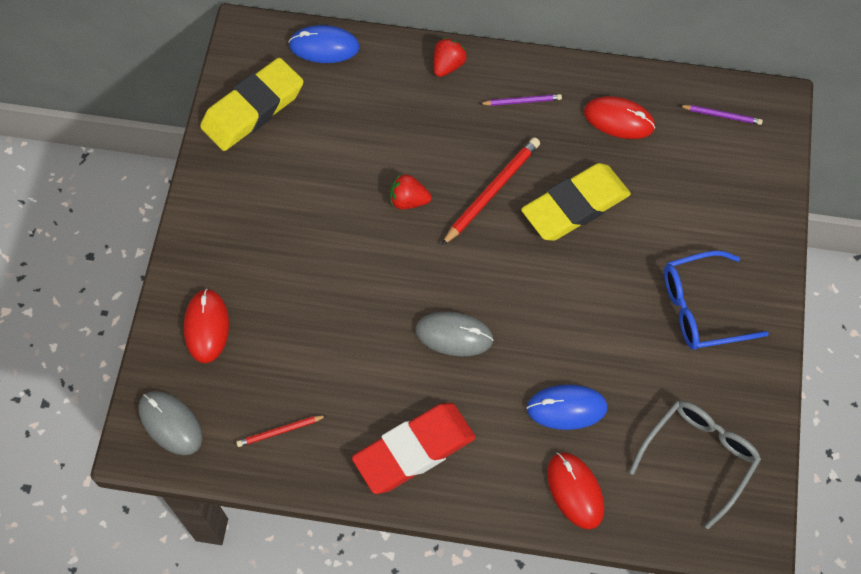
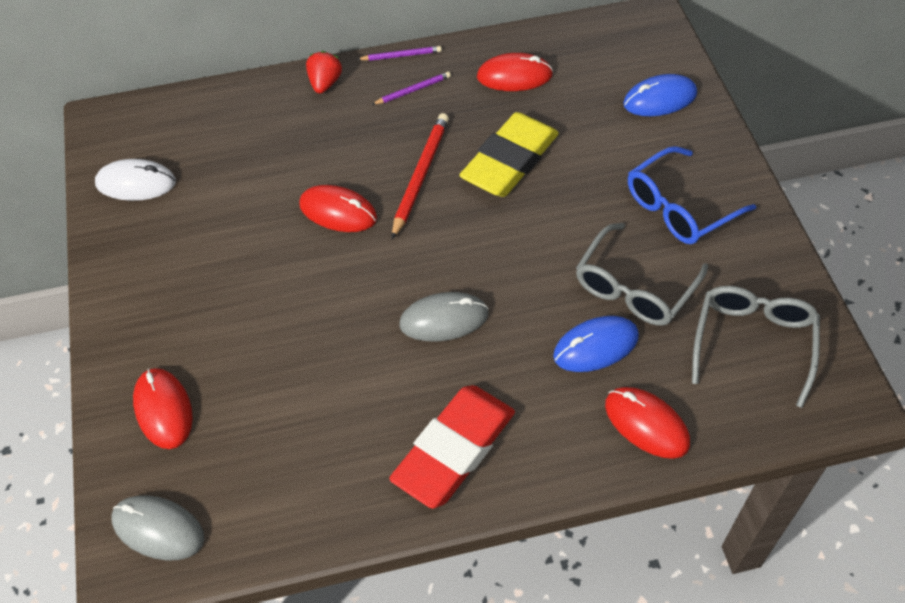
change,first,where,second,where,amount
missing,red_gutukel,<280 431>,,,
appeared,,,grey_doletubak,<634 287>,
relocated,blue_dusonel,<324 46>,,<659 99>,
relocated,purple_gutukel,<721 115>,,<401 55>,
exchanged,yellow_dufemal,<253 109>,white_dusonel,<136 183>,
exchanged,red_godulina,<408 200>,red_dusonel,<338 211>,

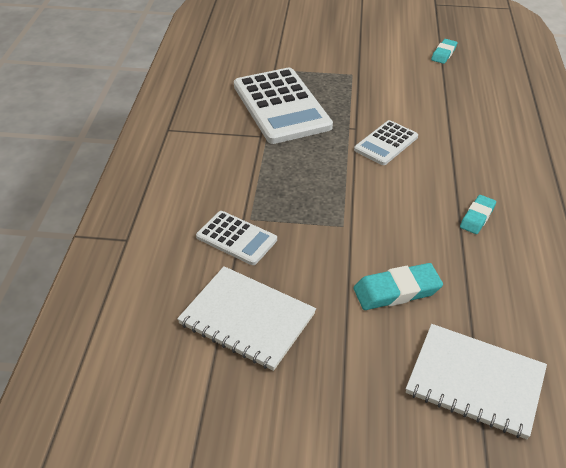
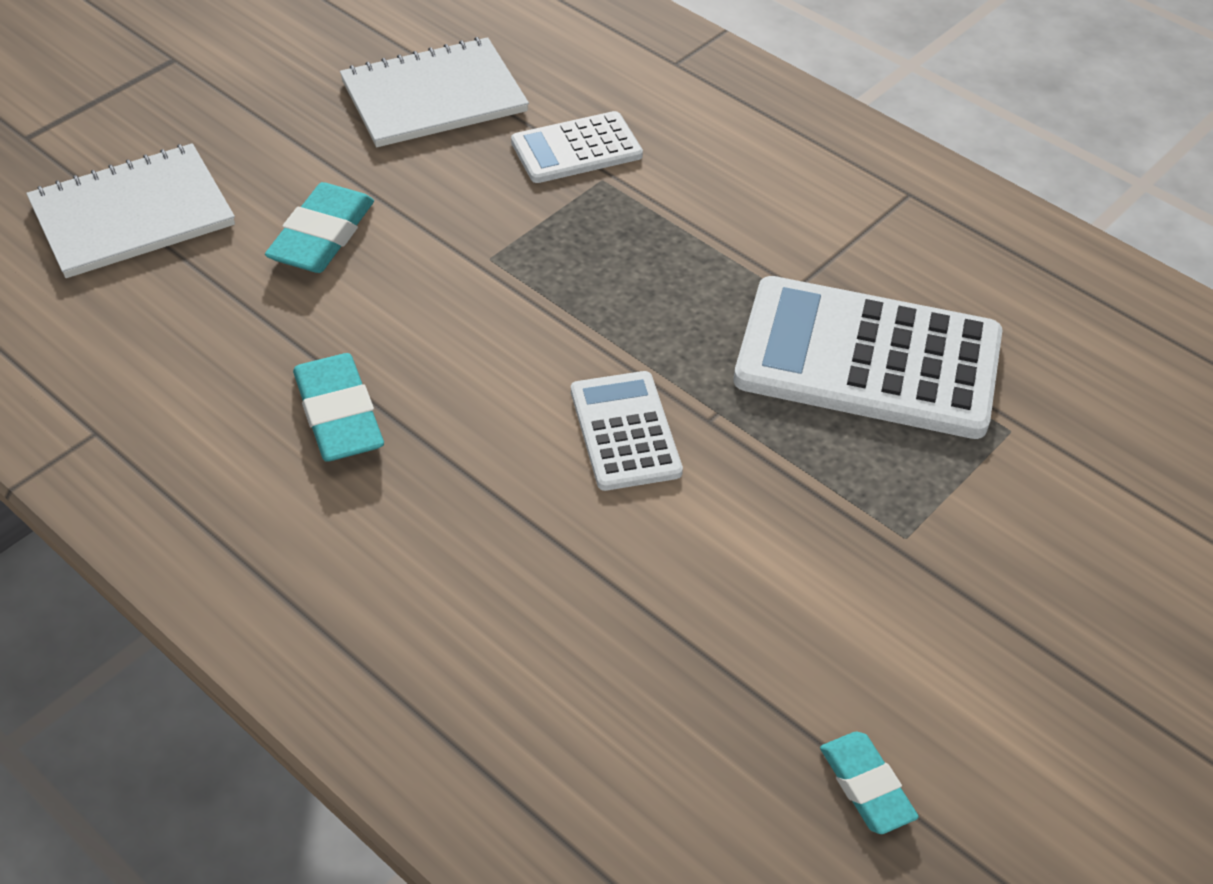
change,first,where,second,where,amount
size,turquoise_dufemal,<477 217>,,<339 415>,x1.54

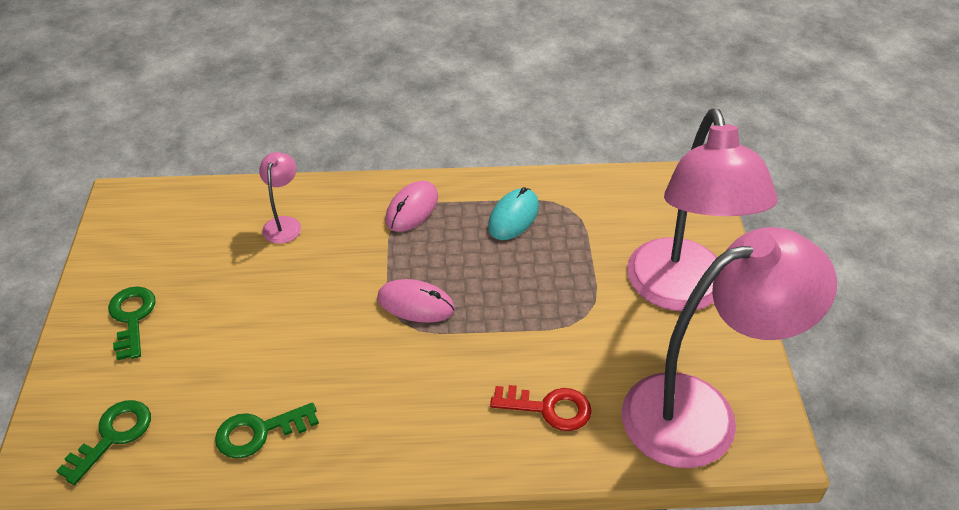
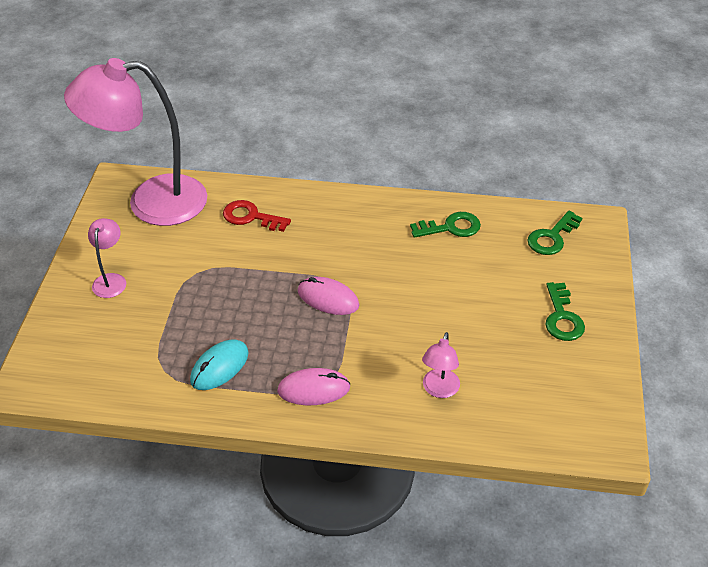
change,first,where,second,where,amount
spun,pink_dusonel,<412 209>,,<314 389>,45 degrees clockwise
size,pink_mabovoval,<681 292>,,<111 280>,x0.41

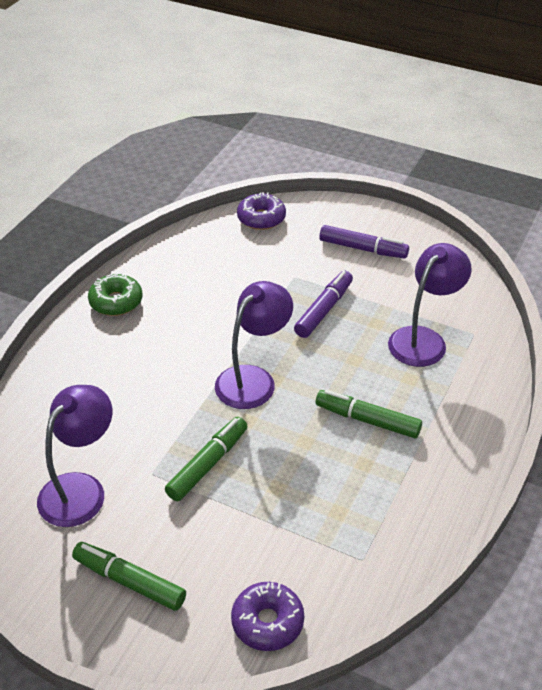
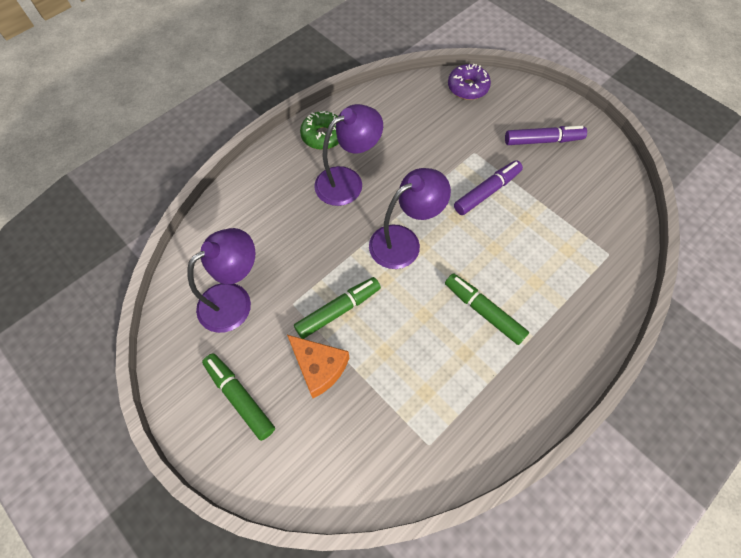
change,first,where,second,where,amount
missing,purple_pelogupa,<267 622>,,,
appeared,,,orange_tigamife,<319 367>,
relocated,purple_mabovoval,<423 339>,,<348 181>,
spun,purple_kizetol,<363 249>,,<543 141>,45 degrees counterclockwise

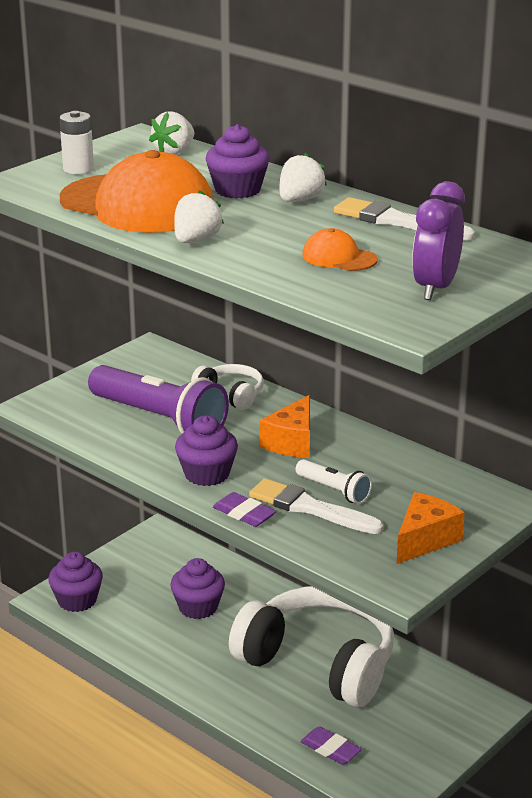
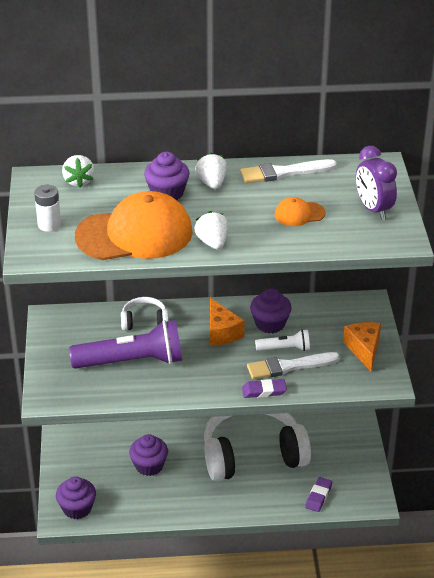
change,first,where,second,where,amount
relocated,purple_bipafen,<207 474>,,<270 324>,
spun,purple_dufemal,<330 749>,,<318 496>,60 degrees counterclockwise

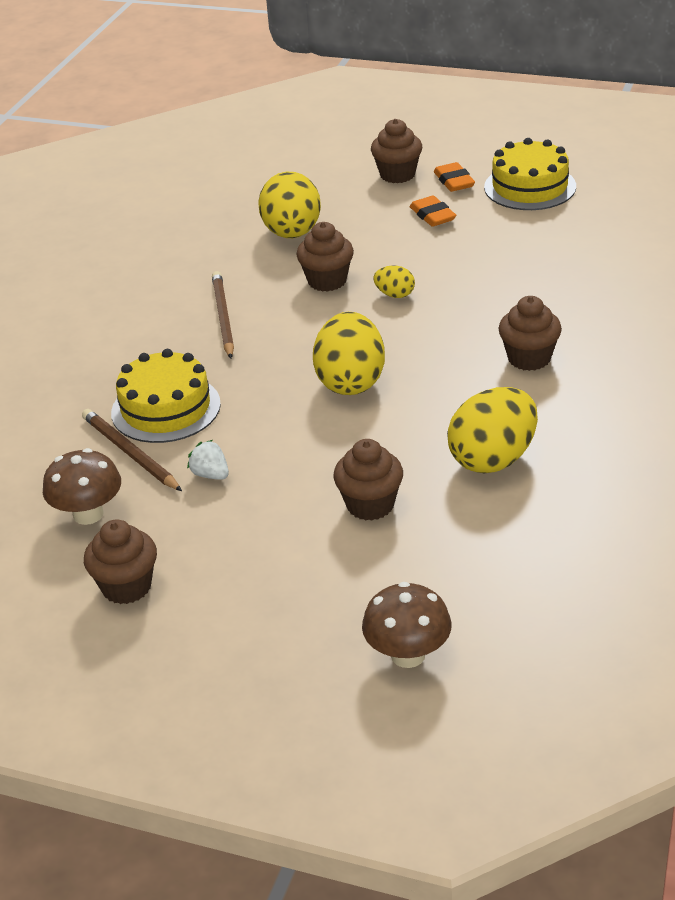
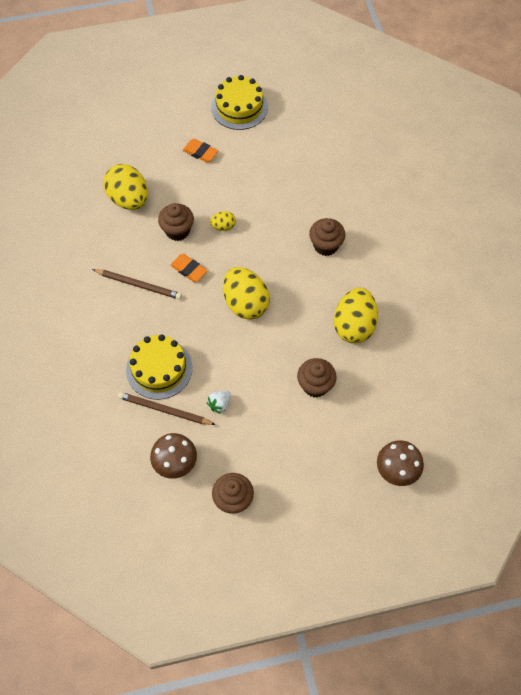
change,first,where,second,where,amount
missing,brown_bipafen,<397 174>,,,
relocated,orange_dufemal,<454 181>,,<189 269>,
spun,white_godulina,<210 475>,,<219 404>,60 degrees counterclockwise
spun,brown_gutukel,<223 317>,,<138 285>,150 degrees clockwise

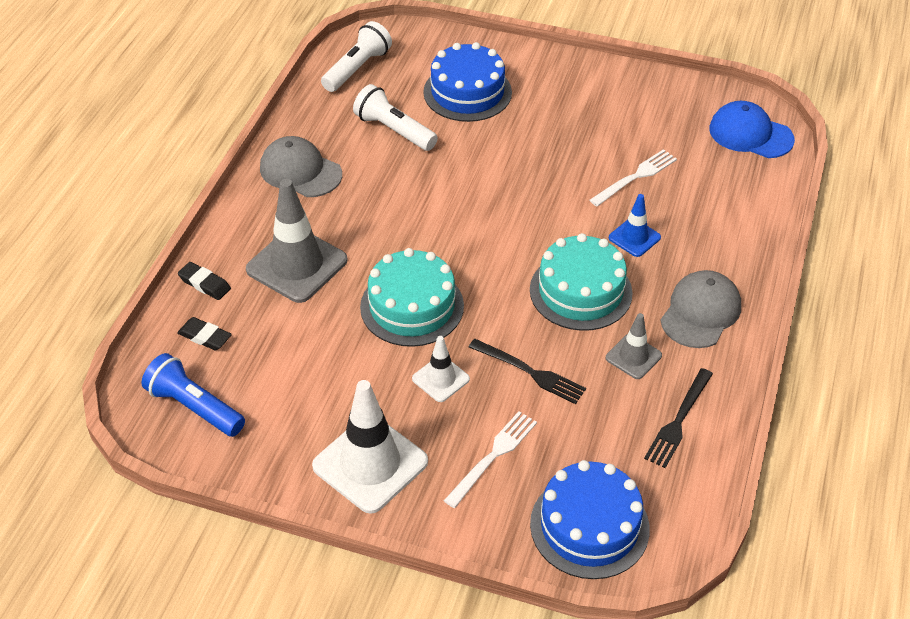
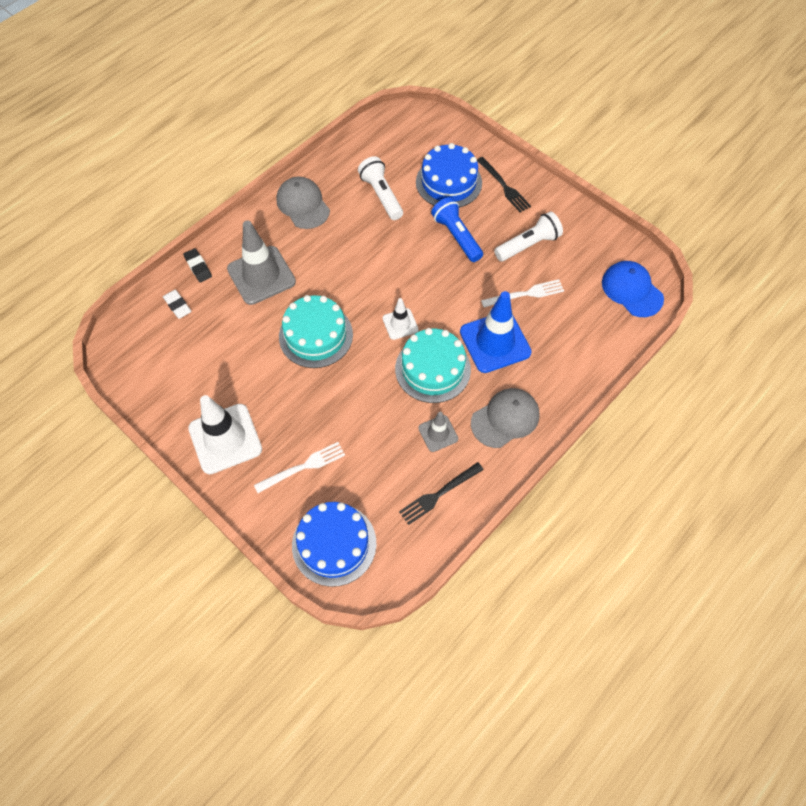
change,first,where,second,where,amount
relocated,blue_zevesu,<194 407>,,<457 236>,
relocated,white_zevesu,<357 69>,,<528 245>,
relocated,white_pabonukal,<440 379>,,<400 324>,
relocated,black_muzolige,<530 372>,,<504 186>,
colour,black_dufemal,<205 337>,white_dufemal,<177 306>,
size,blue_pabonukal,<634 238>,,<495 342>,x1.90

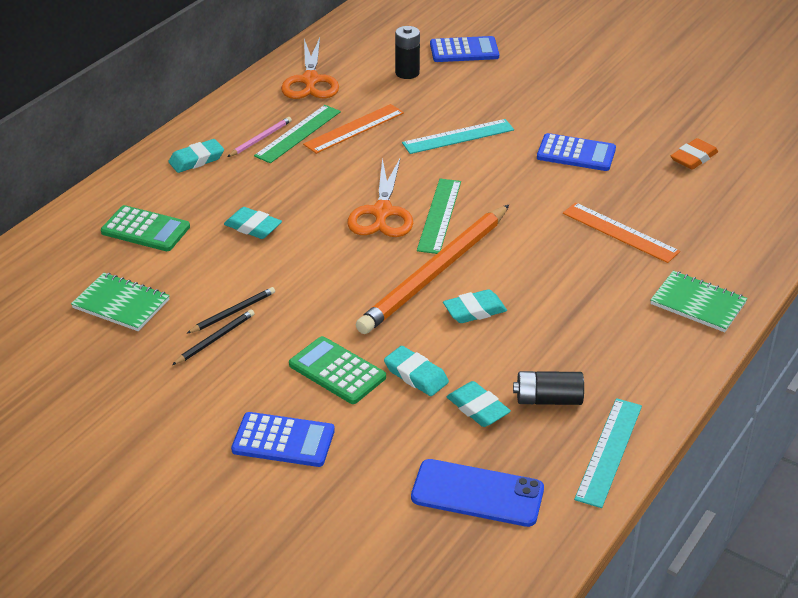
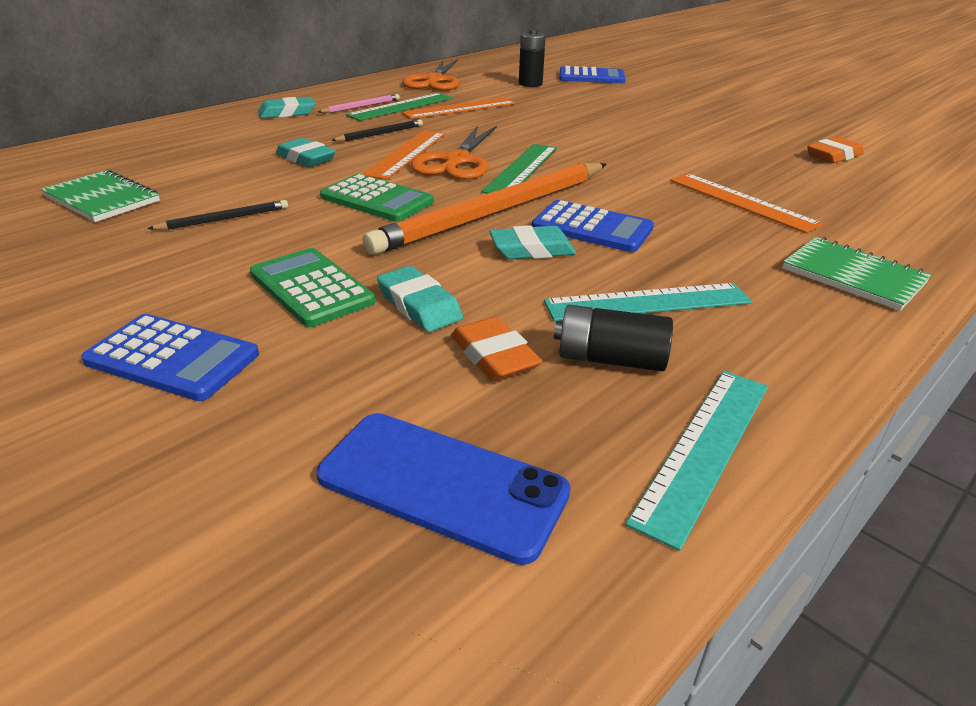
change,first,where,second,where,amount
appeared,,,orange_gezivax,<407 154>,
relocated,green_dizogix,<145 230>,,<376 200>,
relocated,black_gutukel,<215 339>,,<380 134>,
relocated,turquoise_gezivax,<458 136>,,<647 302>,
relocated,blue_dizogix,<576 153>,,<592 228>,
colour,turquoise_dufemal,<478 408>,orange_dufemal,<494 356>,

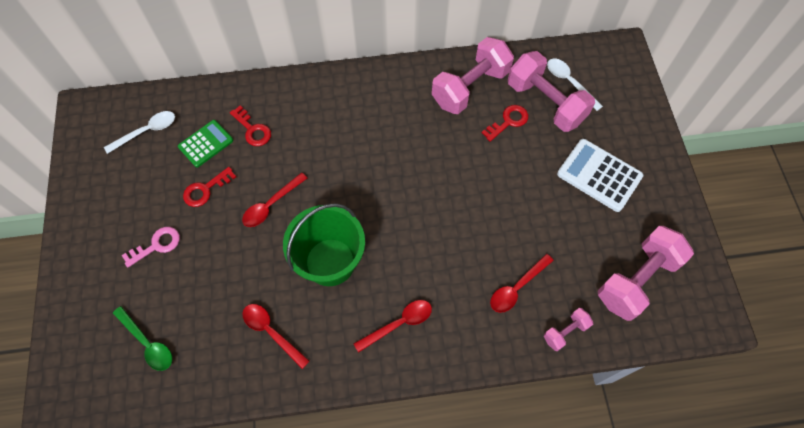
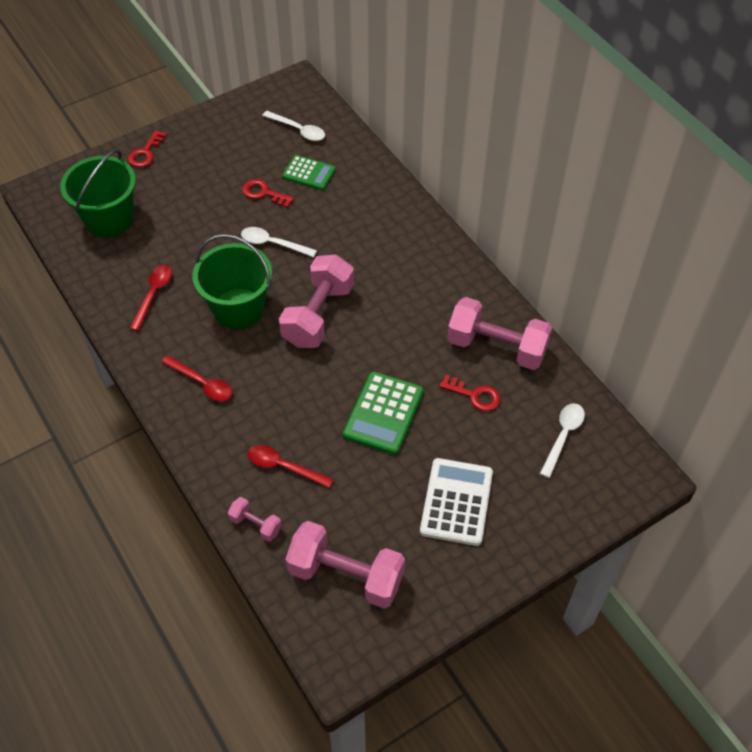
change,first,where,second,where,amount
missing,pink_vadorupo,<157 245>,,,
appeared,,,green_dizogix,<383 413>,
relocated,red_vadorupo,<253 130>,,<145 153>,
relocated,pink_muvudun,<545 103>,,<318 315>,
exchanged,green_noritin,<147 343>,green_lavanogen,<109 219>,
colour,red_noritin,<271 205>,white_noritin,<273 244>,

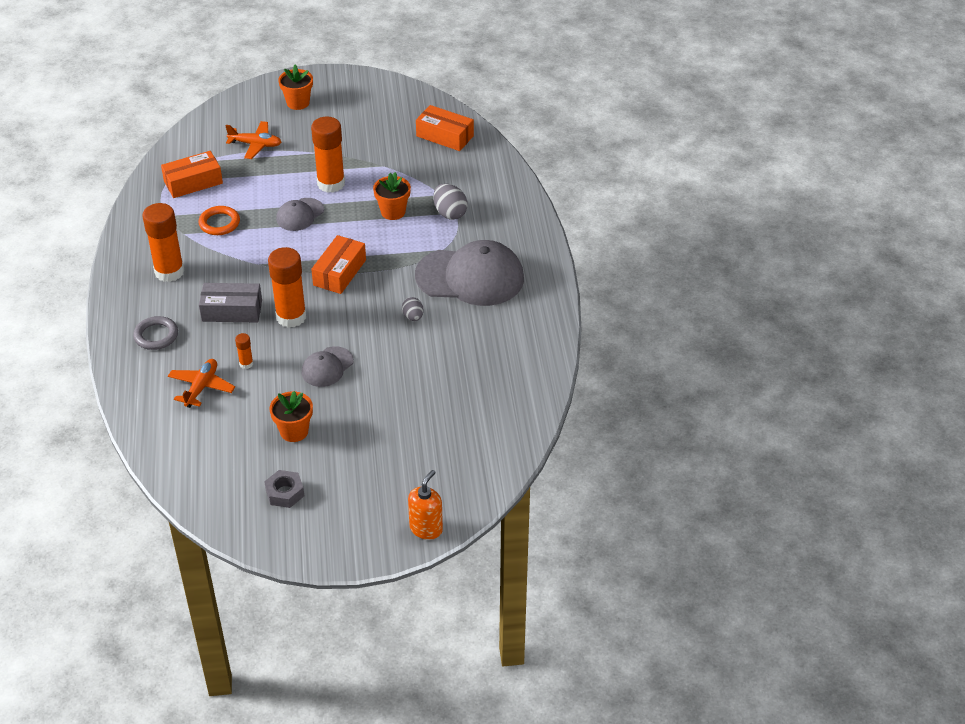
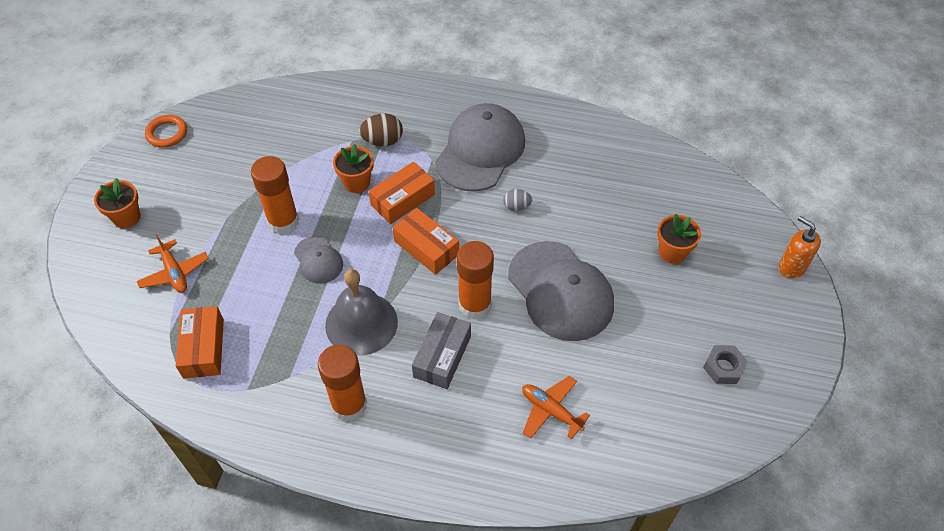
change,first,where,second,where,amount
missing,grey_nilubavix,<156 335>,,,
missing,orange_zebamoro,<246 364>,,,
appeared,,,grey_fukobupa,<361 323>,
relocated,orange_nilubavix,<219 223>,,<167 133>,
relocated,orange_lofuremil,<294 431>,,<672 252>,
relocated,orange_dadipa,<445 136>,,<403 200>,
colour,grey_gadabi,<450 213>,brown_gadabi,<383 141>,
spun,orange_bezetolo,<255 145>,,<174 273>,120 degrees clockwise
size,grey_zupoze,<327 367>,,<560 291>,x2.01

